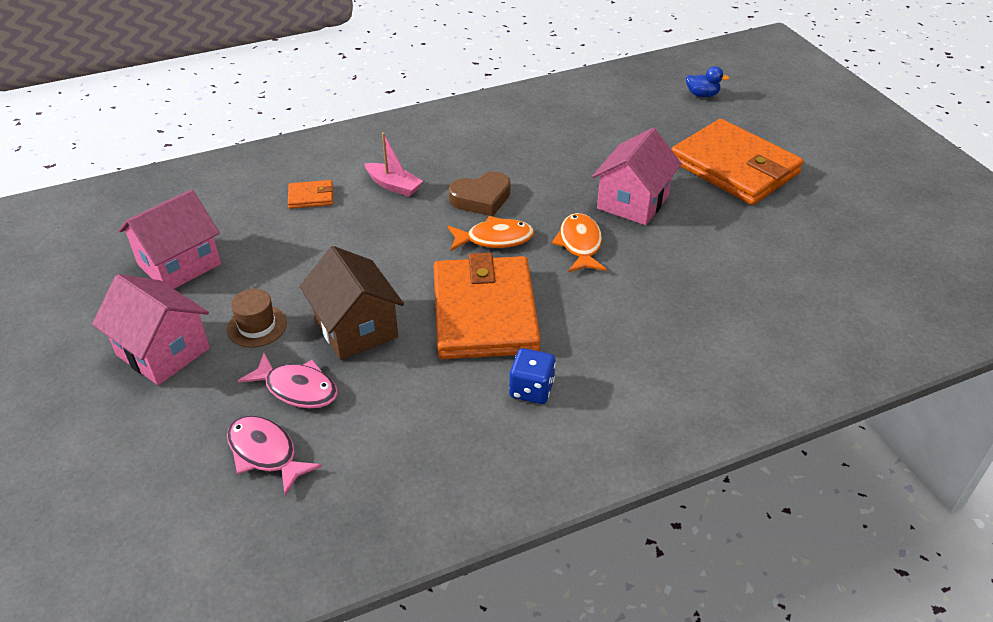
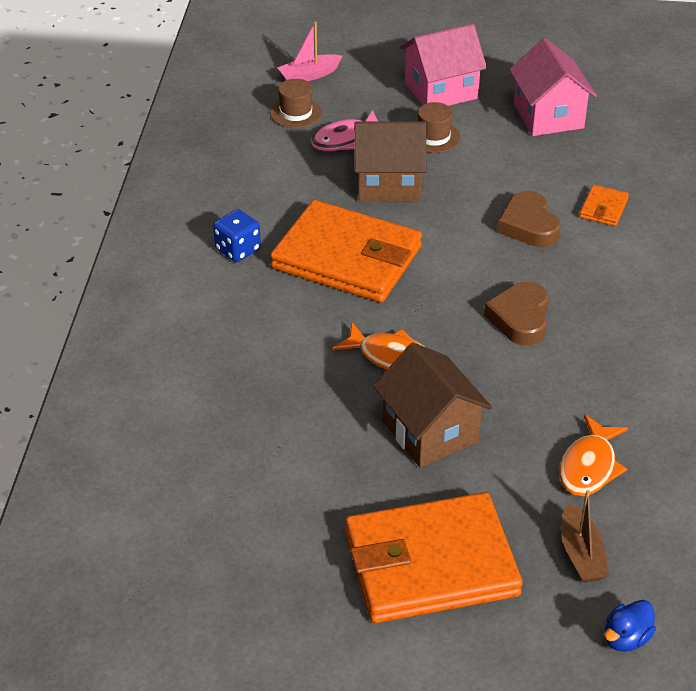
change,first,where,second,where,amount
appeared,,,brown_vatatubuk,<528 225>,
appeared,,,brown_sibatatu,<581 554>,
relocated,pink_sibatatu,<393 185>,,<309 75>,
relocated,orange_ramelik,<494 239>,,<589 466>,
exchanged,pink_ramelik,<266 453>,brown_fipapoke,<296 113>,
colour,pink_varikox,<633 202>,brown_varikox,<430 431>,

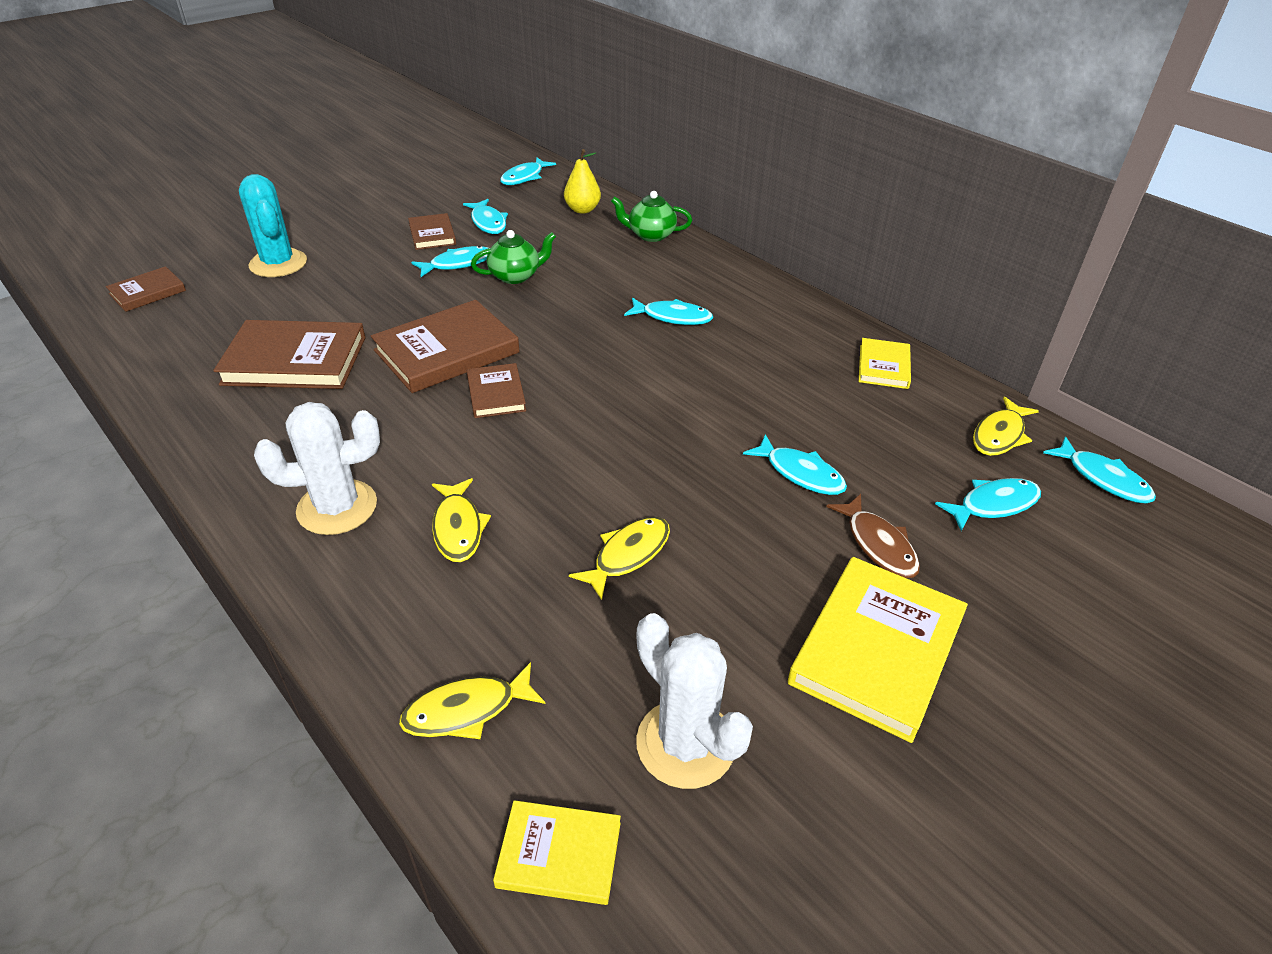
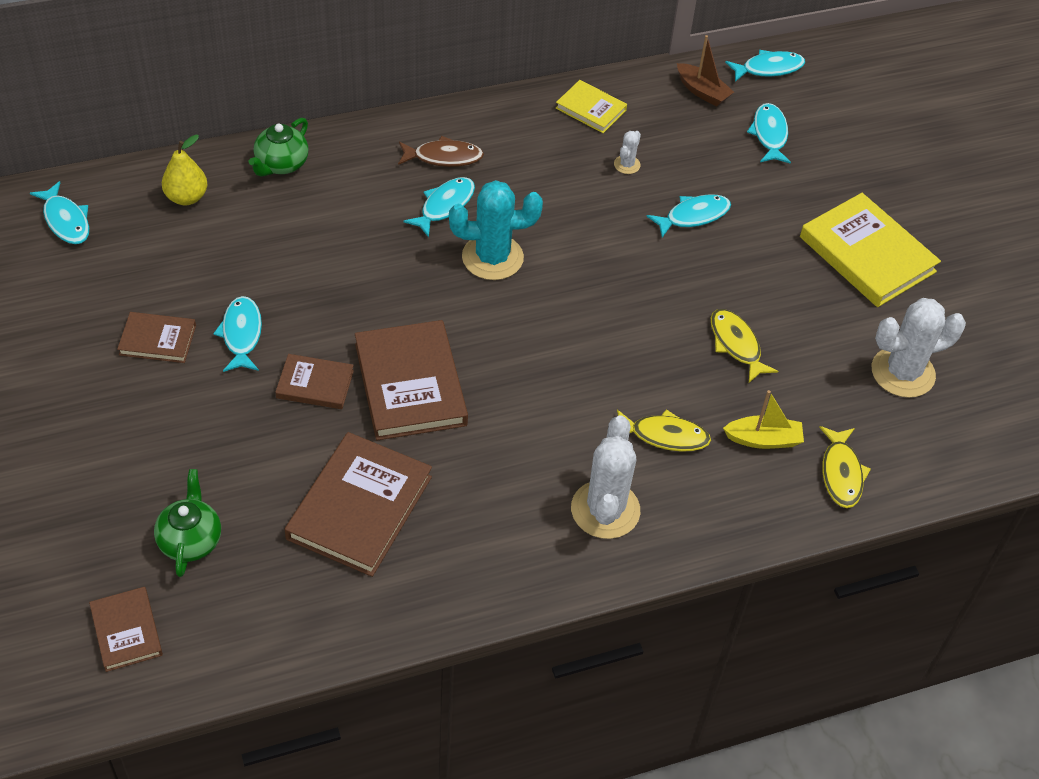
change,first,where,second,where,amount
missing,turquoise_ramelik,<488 222>,,,
missing,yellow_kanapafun,<559 854>,,,
appeared,,,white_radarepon,<627 165>,
appeared,,,yellow_sibatatu,<763 439>,
relocated,turquoise_radarepon,<278 263>,,<492 257>,
relocated,brown_kanapafun,<496 394>,,<315 384>,
relocated,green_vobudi,<515 276>,,<190 540>,
relocated,brown_ramelik,<878 544>,,<443 157>,
exchanged,yellow_ramelik,<999 435>,brown_sibatatu,<702 91>,

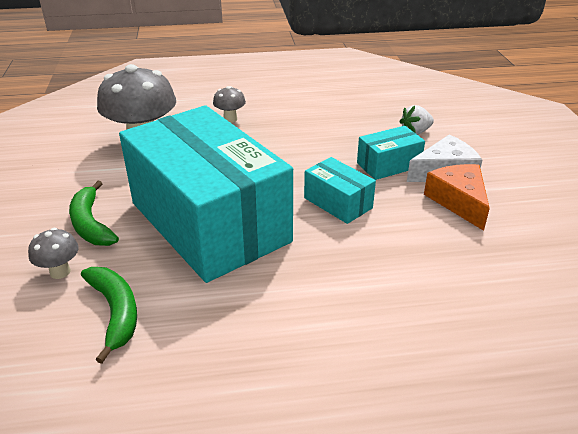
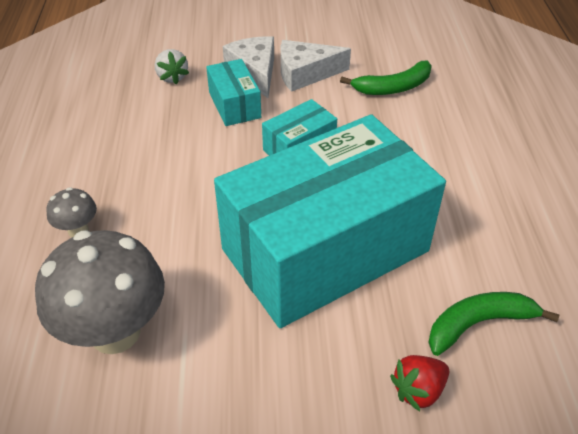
change,first,where,second,where,amount
relocated,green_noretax,<91 224>,,<393 87>,
exchanged,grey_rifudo,<60 272>,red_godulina,<418 390>,
colour,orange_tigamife,<458 201>,white_tigamife,<305 74>,

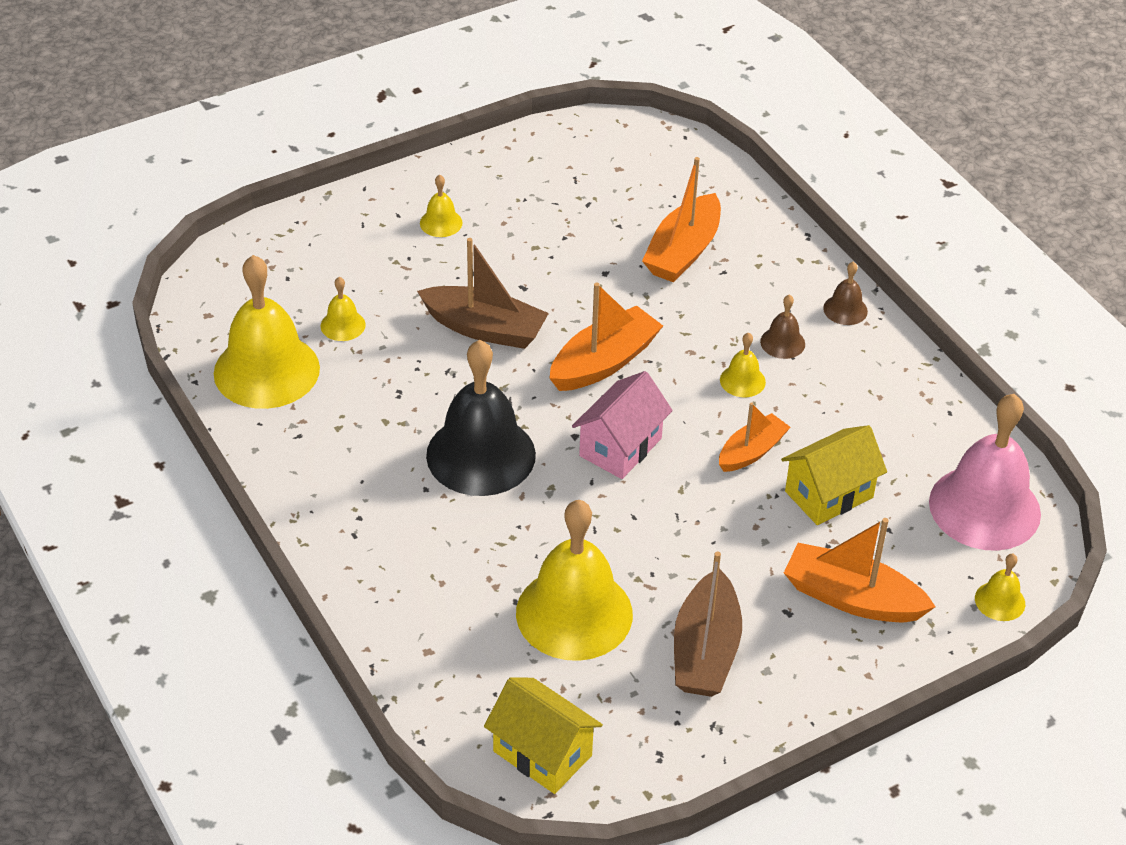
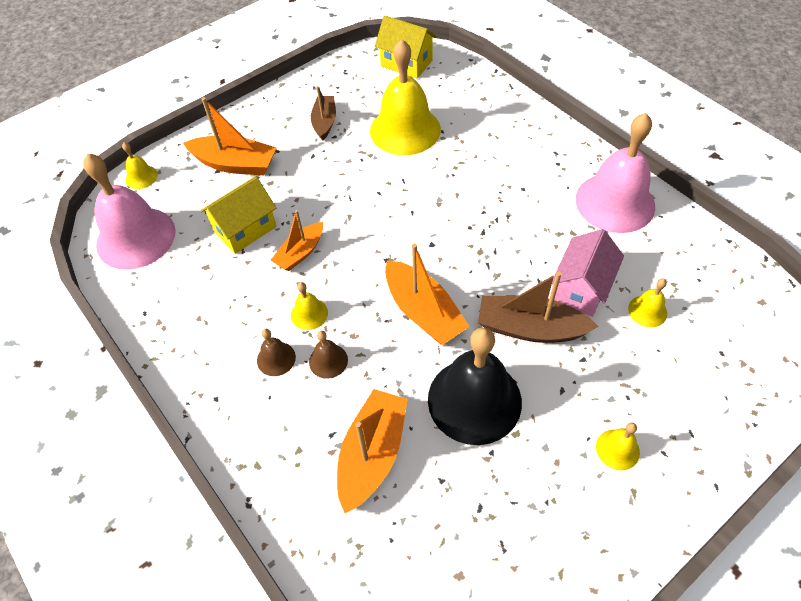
change,first,where,second,where,amount
missing,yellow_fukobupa,<266 370>,,,
appeared,,,pink_fukobupa,<615 202>,
relocated,black_fukobupa,<481 455>,,<474 400>,
relocated,pink_varikox,<620 447>,,<581 288>,
relocated,brown_fukobupa,<845 309>,,<328 361>,
spun,orange_sibatatu,<604 362>,,<423 312>,75 degrees counterclockwise
size,brown_sibatatu,<705 650>,,<324 122>,x0.64

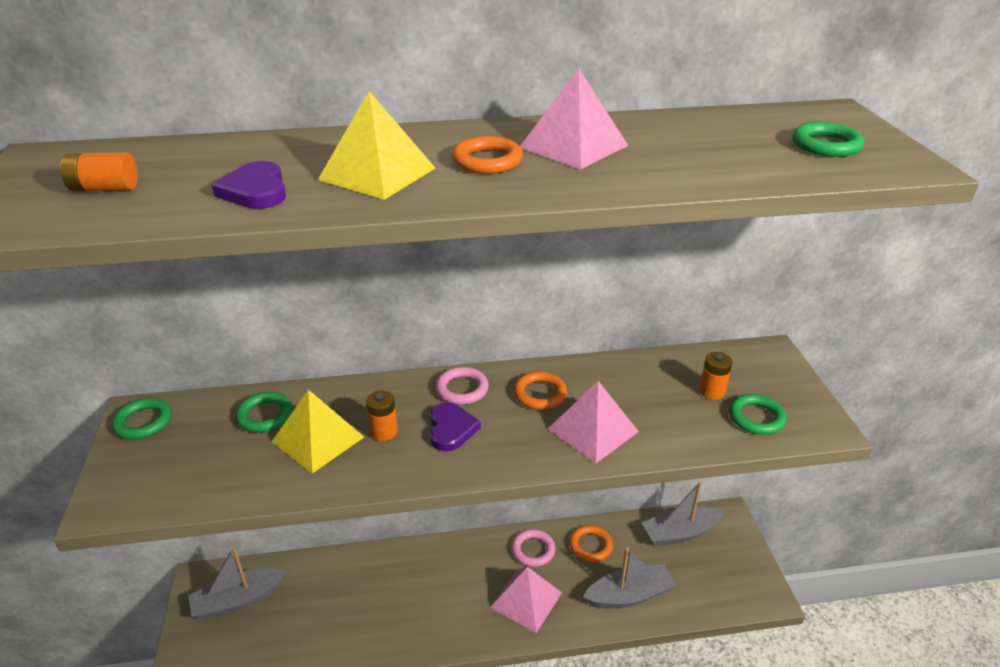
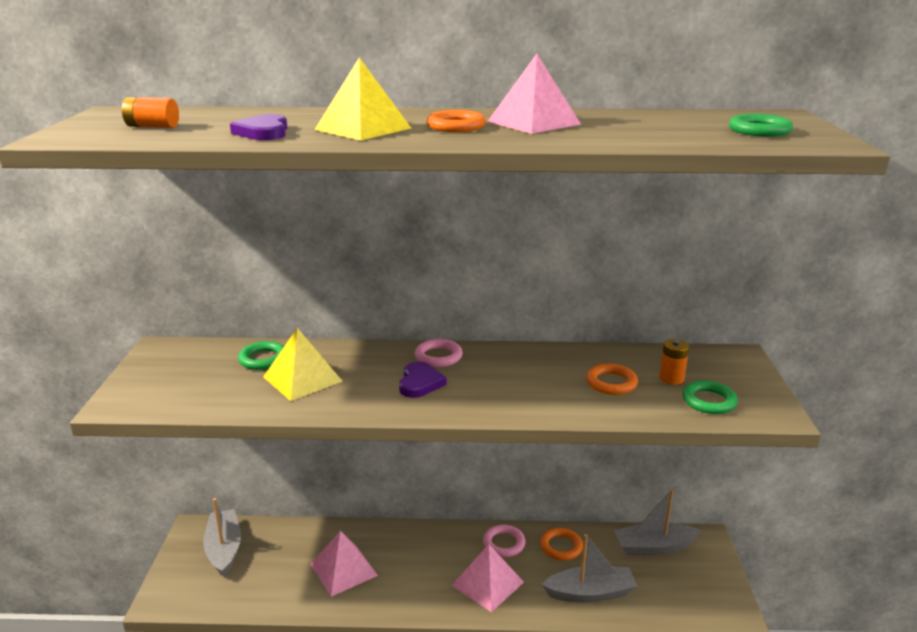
change,first,where,second,where,amount
missing,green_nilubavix,<143 422>,,,
missing,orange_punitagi,<384 432>,,,
relocated,orange_nilubavix,<540 394>,,<611 383>,
relocated,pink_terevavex,<593 430>,,<343 569>,
spun,grey_sibatatu,<238 600>,,<224 549>,90 degrees clockwise

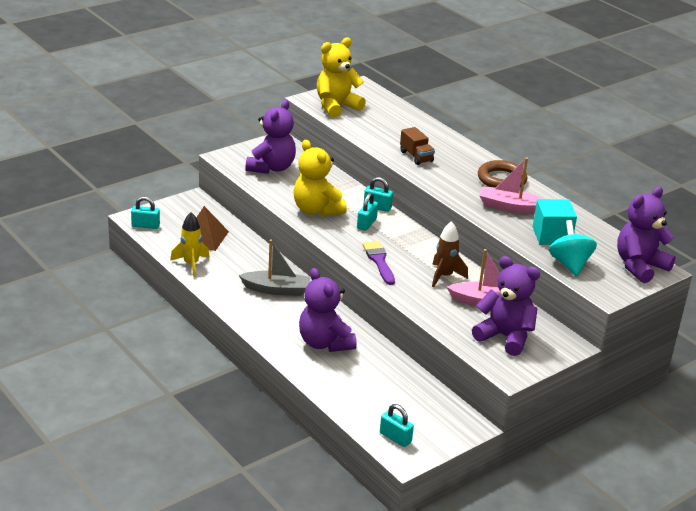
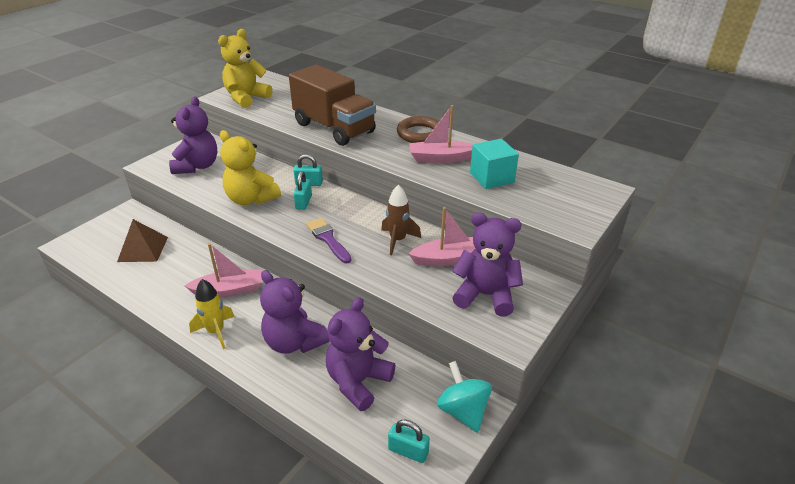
change,first,where,second,where,amount
missing,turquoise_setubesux,<145 225>,,,
relocated,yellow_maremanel,<191 264>,,<216 332>,
relocated,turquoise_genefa,<569 264>,,<463 411>,
relocated,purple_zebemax,<639 266>,,<358 382>,
colour,grey_sibatatu,<276 289>,pink_sibatatu,<229 290>,
size,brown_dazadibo,<416 156>,,<334 128>,x2.29

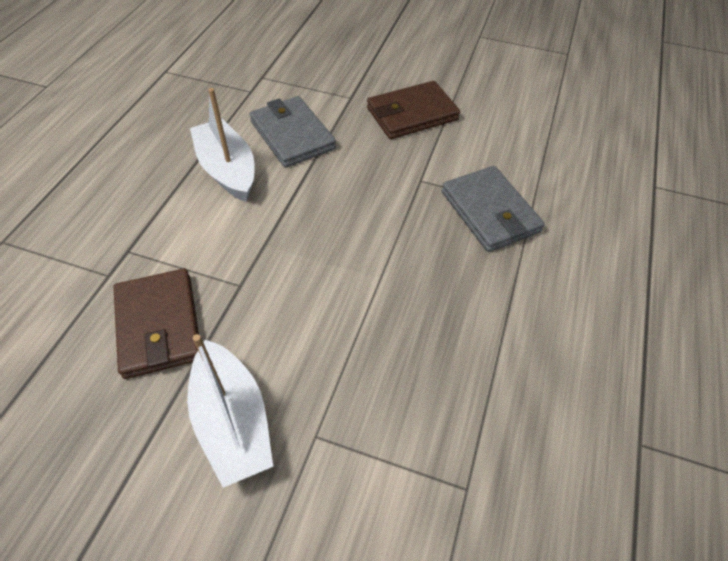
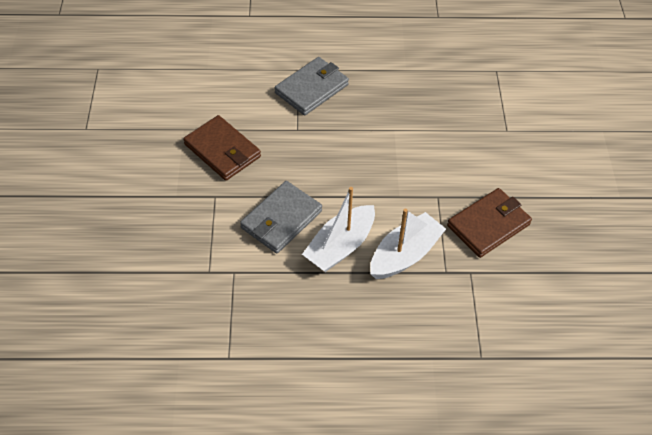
change,first,where,second,where,amount
relocated,white_sibatatu,<232 422>,,<405 255>,

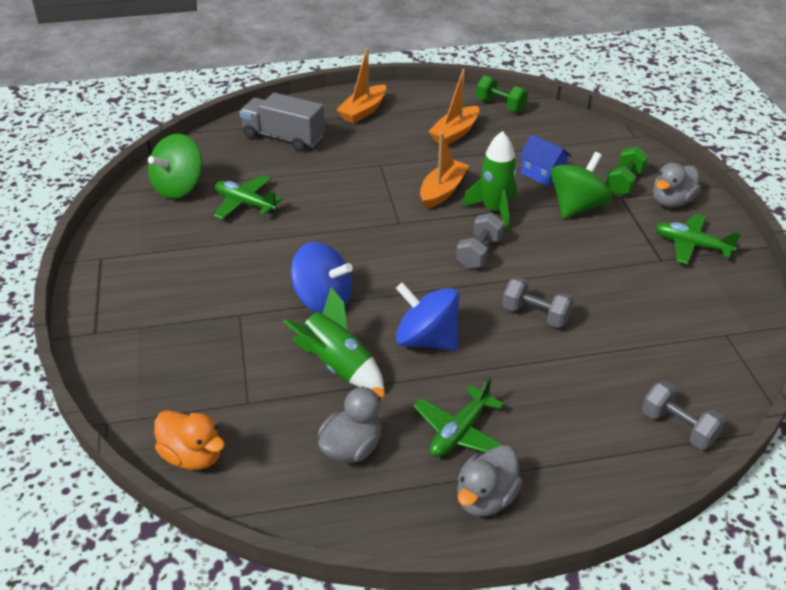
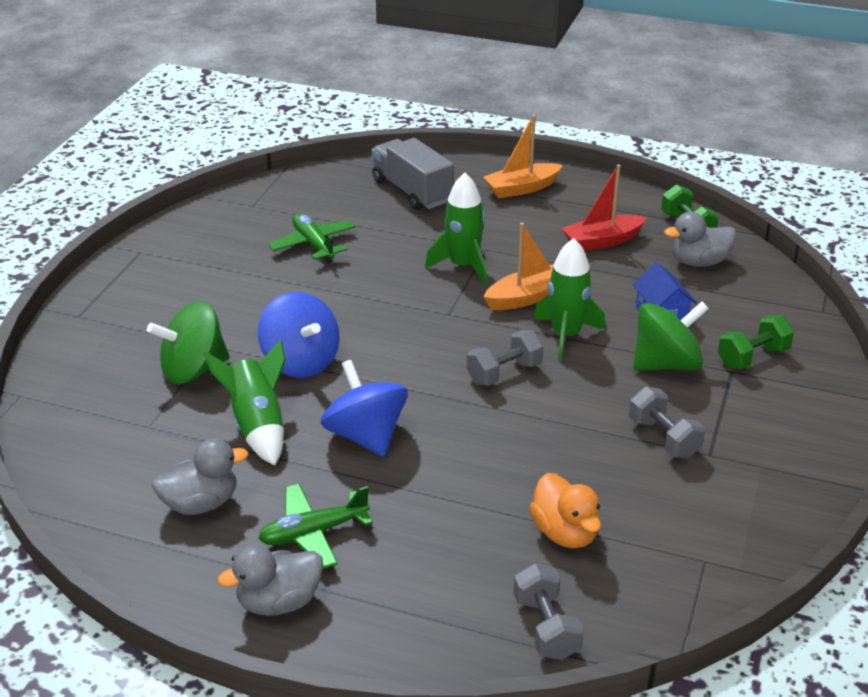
change,first,where,second,where,amount
missing,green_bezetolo,<691 245>,,,
appeared,,,green_maremanel,<463 266>,
relocated,green_genefa,<179 187>,,<193 370>,
relocated,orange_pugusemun,<193 456>,,<565 533>,
relocated,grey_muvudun,<535 314>,,<663 438>,
relocated,grey_pugusemun,<671 202>,,<698 262>,
colour,orange_sibatatu,<455 133>,red_sibatatu,<602 241>,

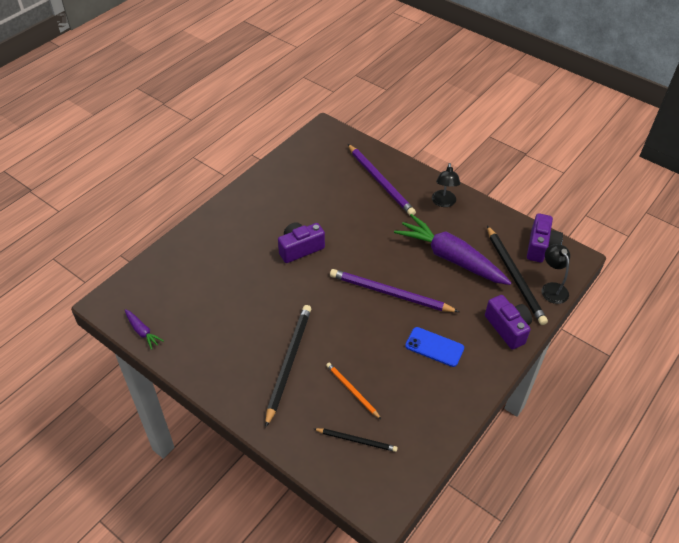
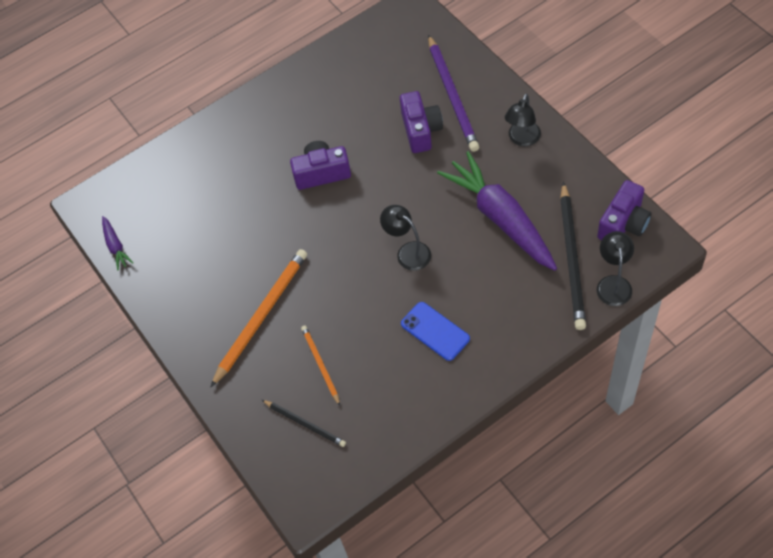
change,first,where,second,where,amount
relocated,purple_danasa,<507 328>,,<421 130>,
exchanged,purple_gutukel,<390 293>,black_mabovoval,<408 252>,
colour,black_gutukel,<289 363>,orange_gutukel,<261 316>,

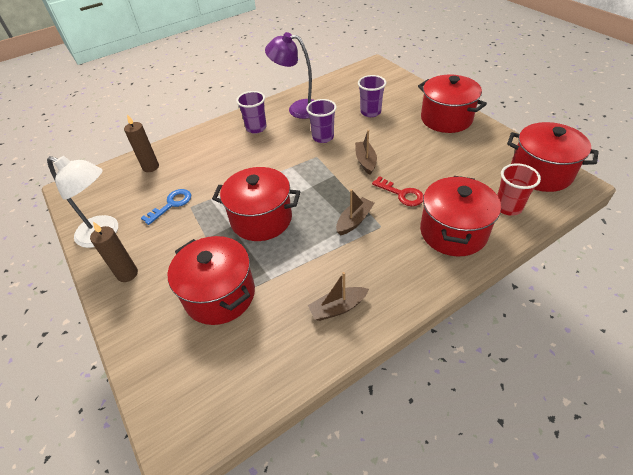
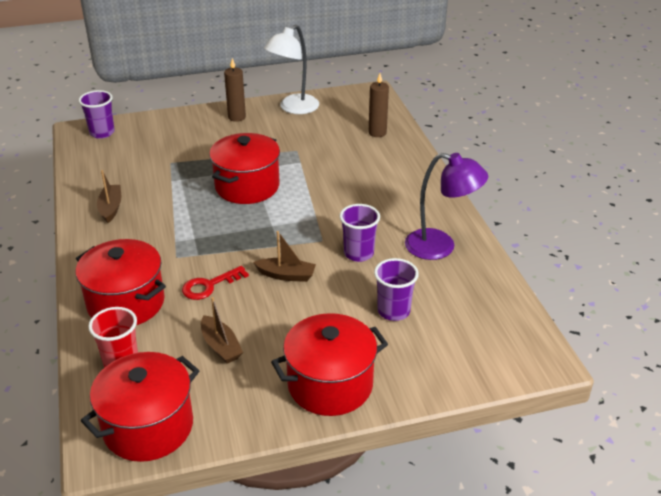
change,first,where,second,where,amount
missing,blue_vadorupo,<171 204>,,,
missing,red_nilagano,<220 295>,,,
relocated,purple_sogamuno,<256 128>,,<102 133>,
relocated,brown_sibatatu,<354 221>,,<220 346>,
spun,purple_mabovoval,<298 108>,,<440 247>,75 degrees clockwise

